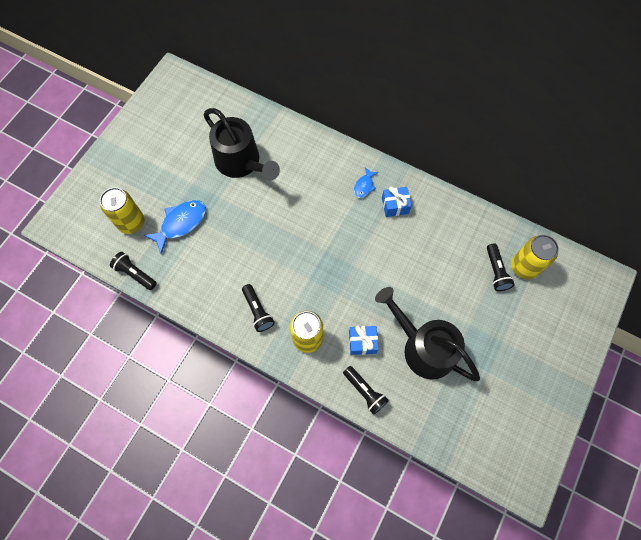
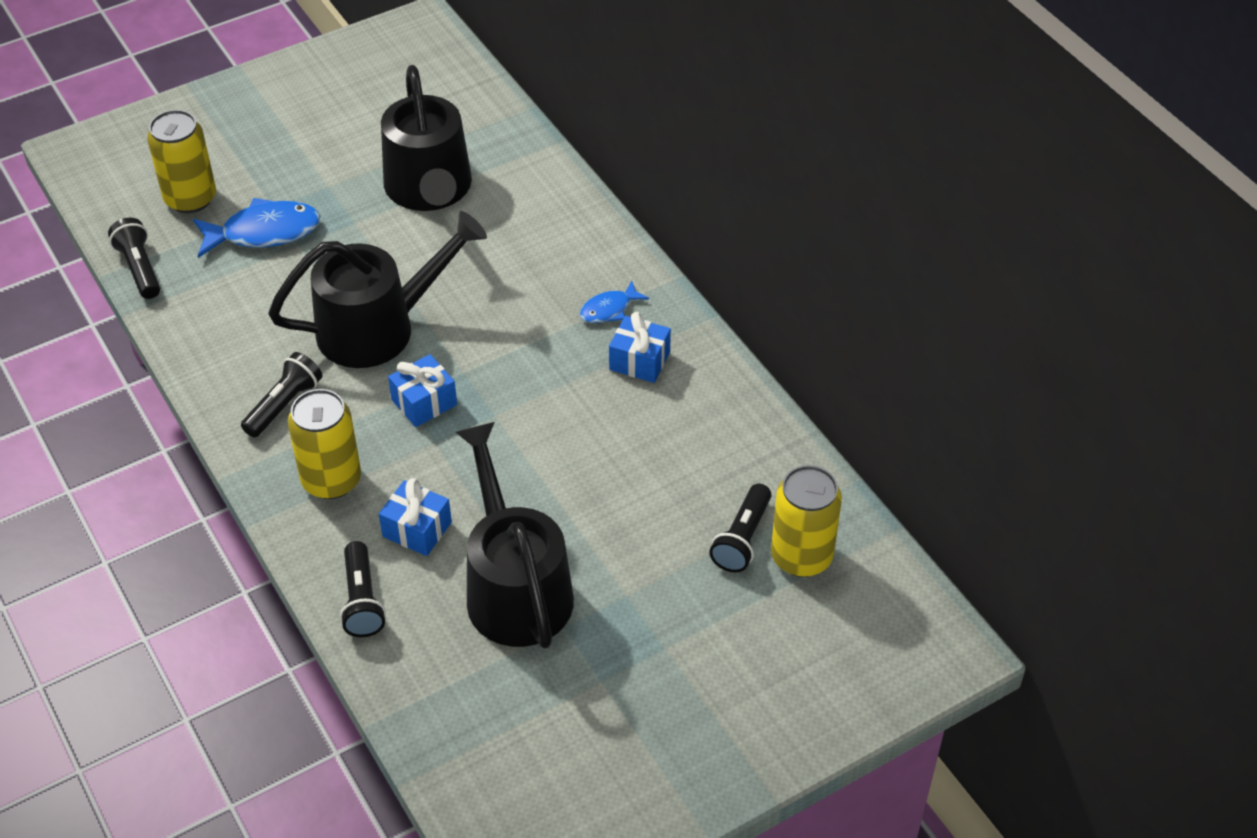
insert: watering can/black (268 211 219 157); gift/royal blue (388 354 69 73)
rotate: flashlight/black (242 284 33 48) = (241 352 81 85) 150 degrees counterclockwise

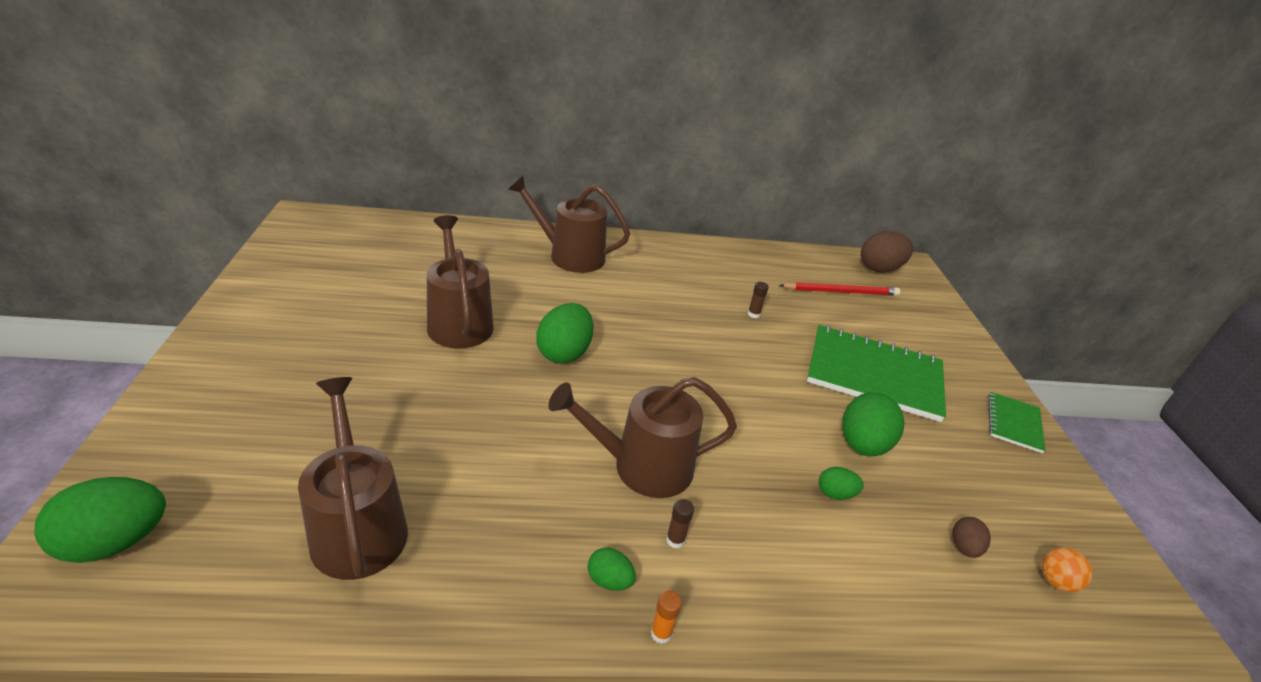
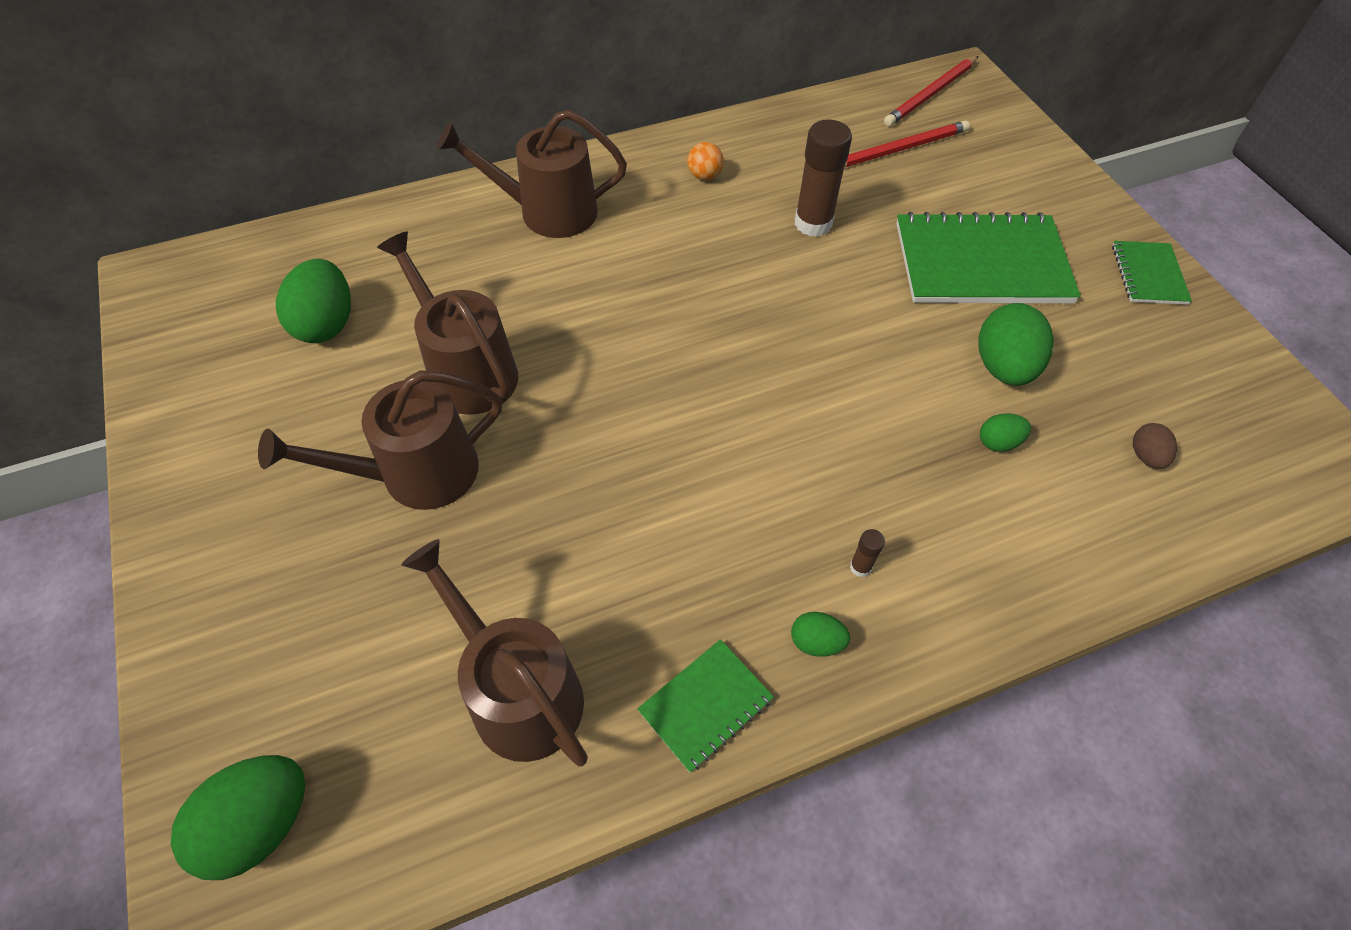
delete: stick of glue/bright orange (651 590 31 54)
insert: exercise book/green (637 639 137 134)
move: egg shape/green (536 303 58 61) to (276 259 75 84); watering can/brown (548 377 189 121) to (258 370 244 140); ball/bright orange (1041 547 51 45) to (687 142 37 38)
replace: egg shape/brown (861 231 52 42) to wooden pencil/scarlet (884 56 94 70)
resize: stick of glue/brown (748 282 21 36) = (795 119 57 118) x2.29

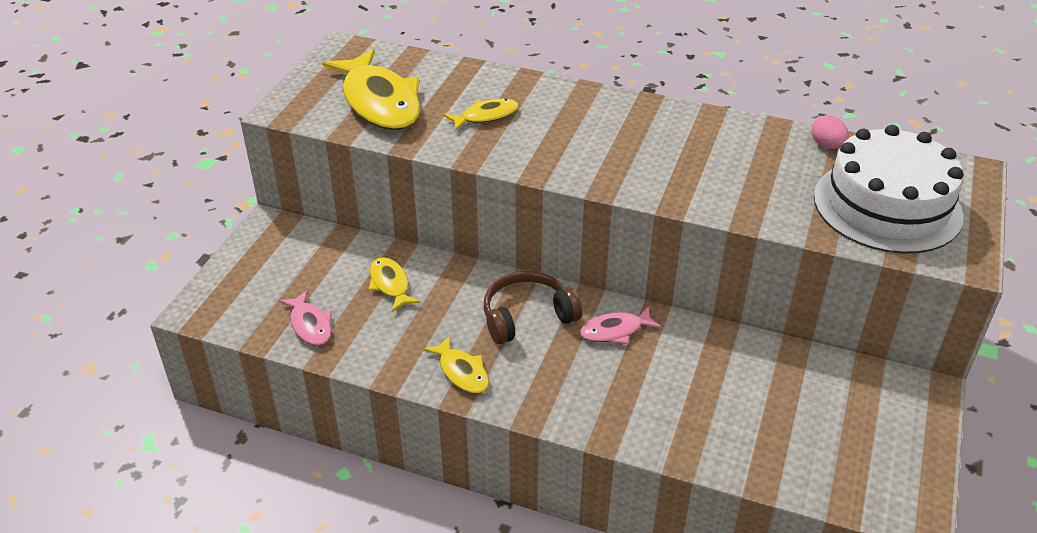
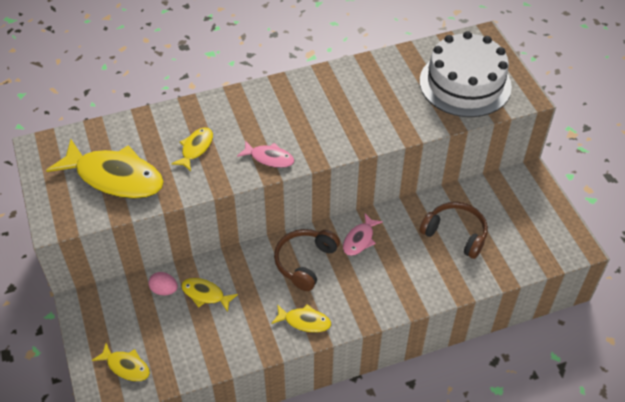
insert: toy fish/yellow (92 343 58 38); over-ear headphones/brown (420 202 68 57)
move: toy fish/pink (279 290 53 56) to (237 140 57 28); egg shape/pink (811 115 38 34) to (148 272 30 24)

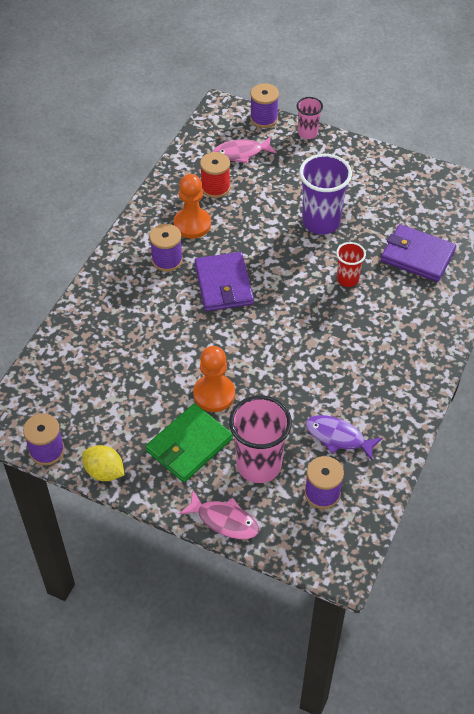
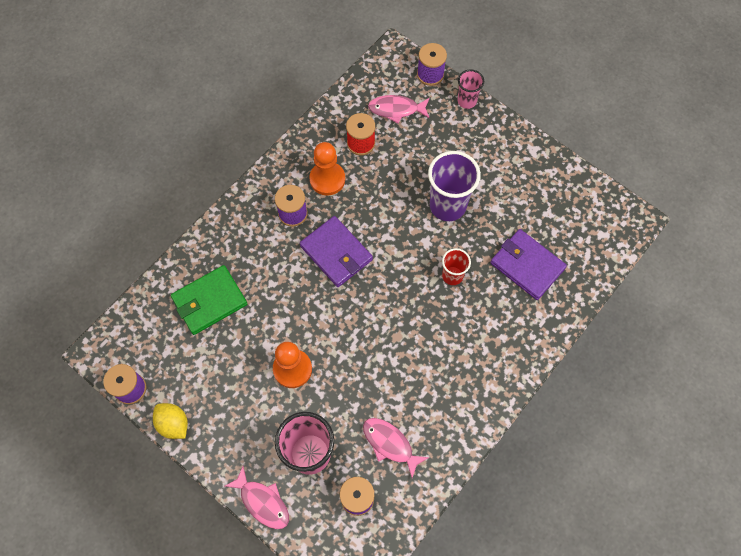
move: wallet/green (146 403 86 79) to (171 265 76 70)
recolor: toy fish/royal purple (305 415 78 46) to toy fish/pink (363 418 66 60)
rotate: wallet/royal purple (195 252 59 59) = (300 216 73 71) 45 degrees counterclockwise

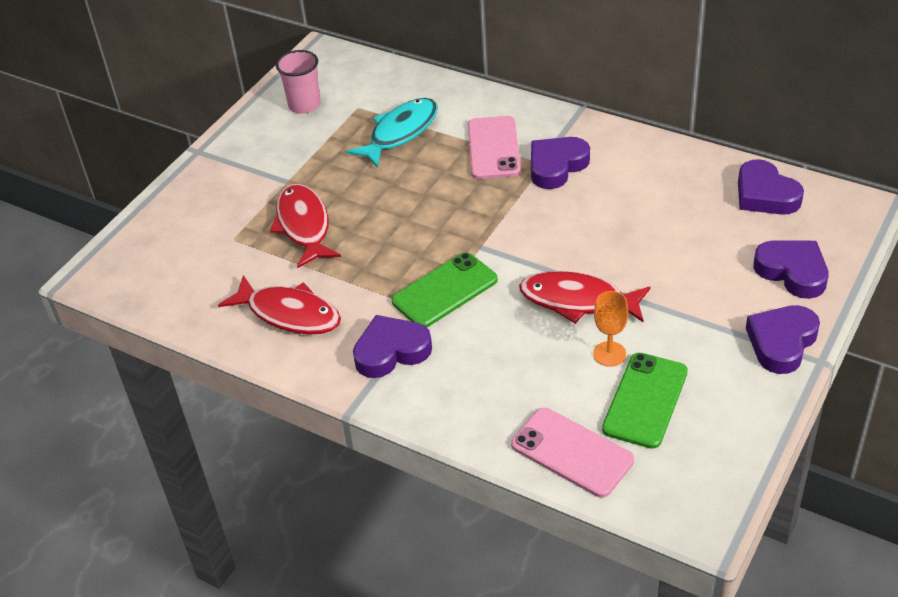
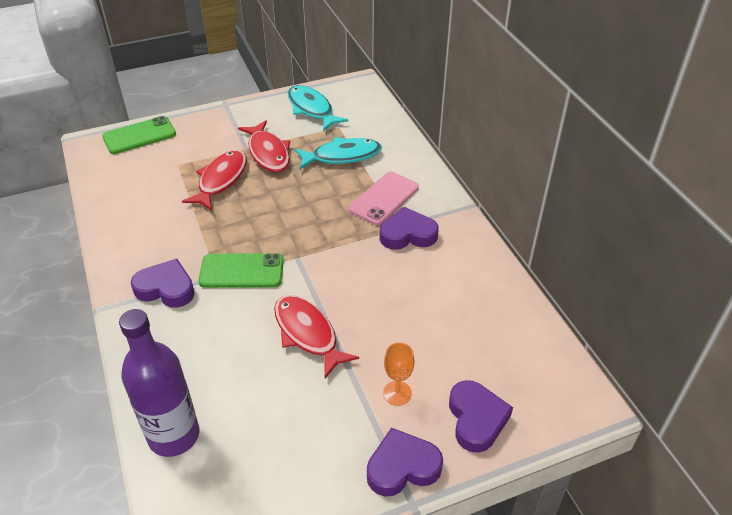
delete: heart shape/royal purple (738 159 66 56)
move: toy fish/scarlet (218 275 123 59) to (238 120 52 52); wine glass/bright orange (593 291 35 76) to (383 342 31 64); smartphone/green (602 353 86 96) to (102 116 74 38)
replace: cup/pink (276 50 45 64) to toy fish/aqua (288 85 61 47); smartphone/pink (511 408 123 90) to drink bottle/royal purple (119 309 80 148)

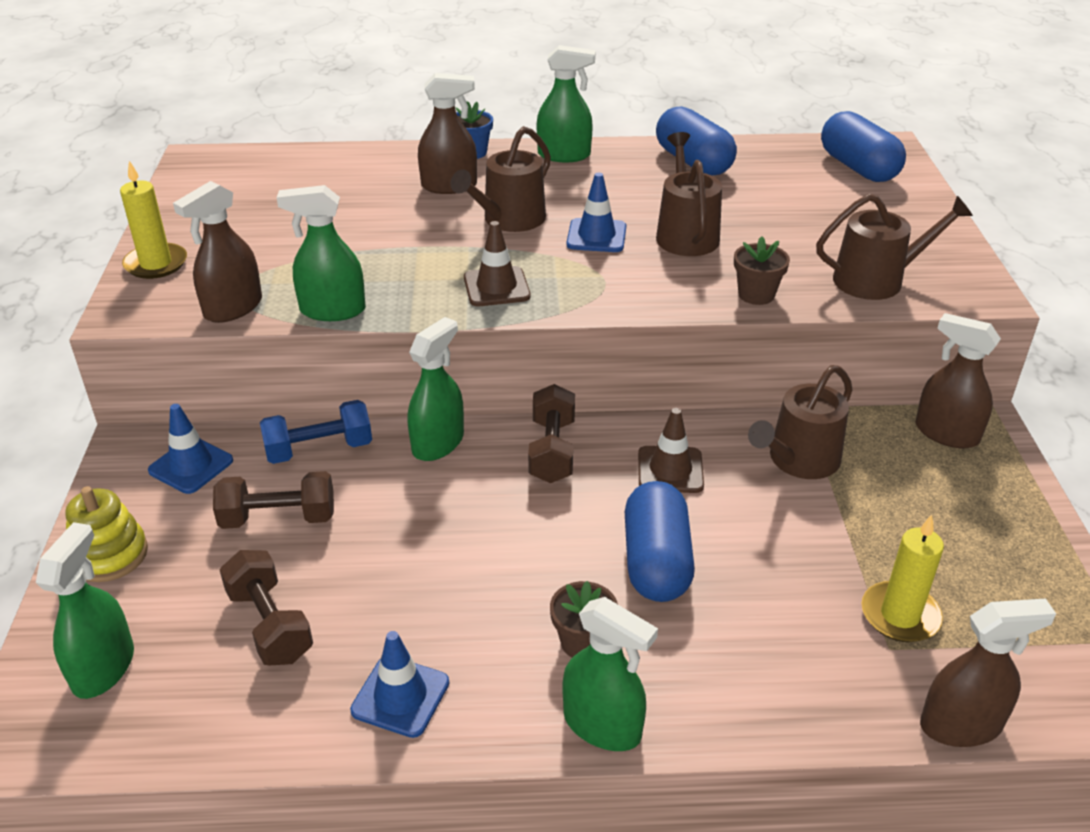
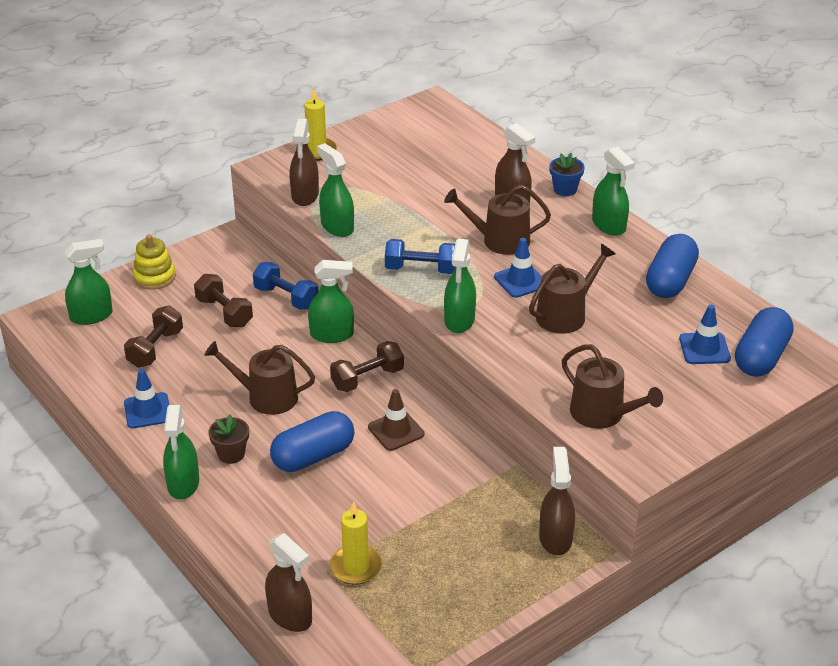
delete: flower pot/brown (734 236 56 69)
insert: spray bottle/green (444 239 32 94)
move: traffic cone/royal blue (148 404 85 90) to (679 305 52 59); watering can/brown (748 365 104 114) to (204 341 111 74)
replace: traffic cone/brown (464 221 66 85) to hand weight/royal blue (385 239 70 35)
rotate: spray bottle/brown (173 181 89 142) = (289 119 30 87) 90 degrees counterclockwise

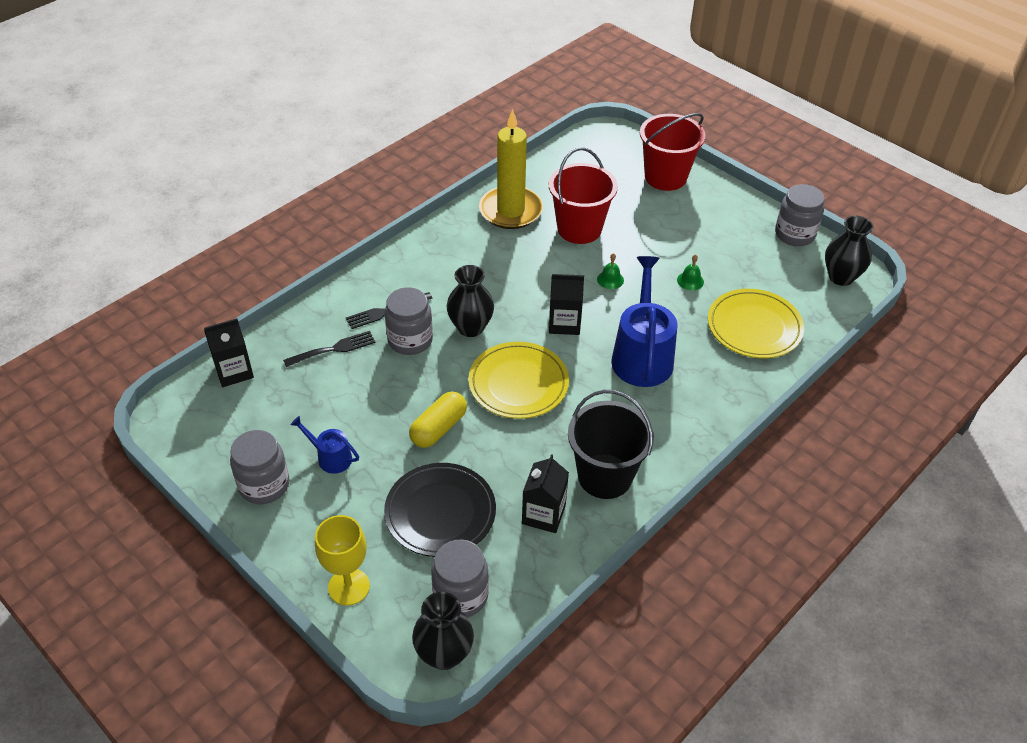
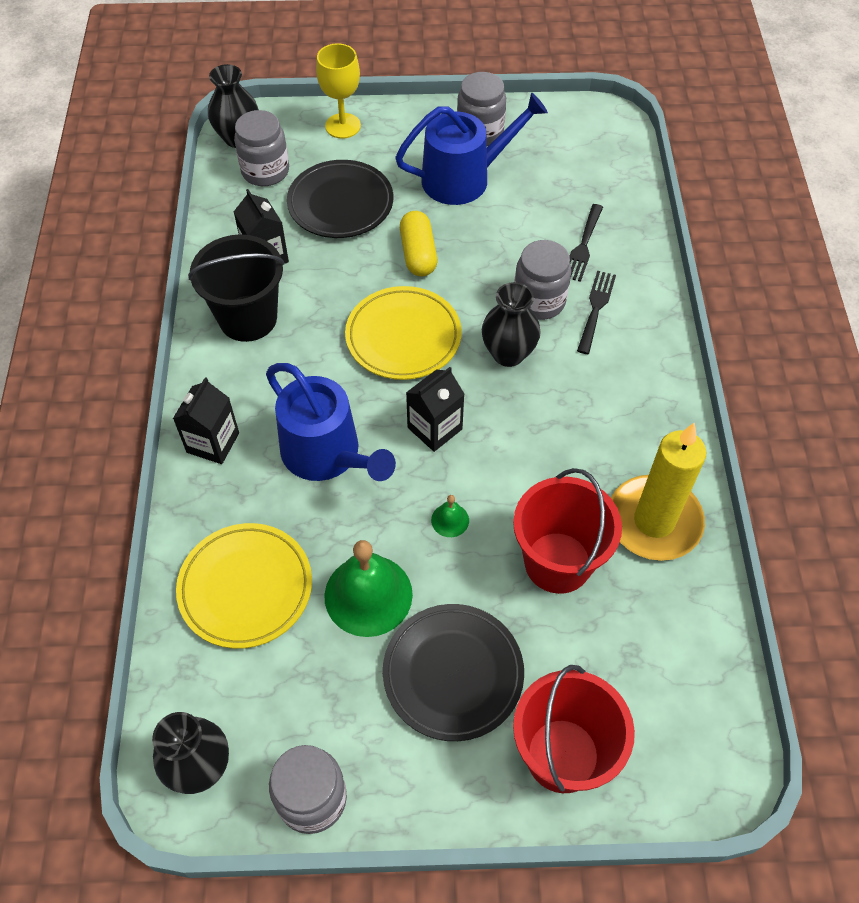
insert: flat dish/black (383 604 141 137)
move: juice carton/black (204 318 50 69) to (173 377 66 87)
resize: watering can/royal blue (291 416 68 58) = (395 93 153 112) x2.02; school bell/green (677 254 27 36) = (324 540 89 97) x2.22

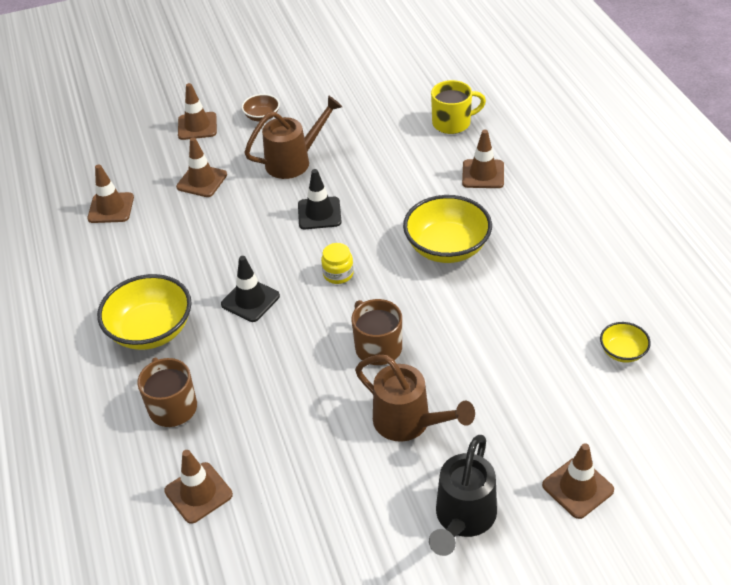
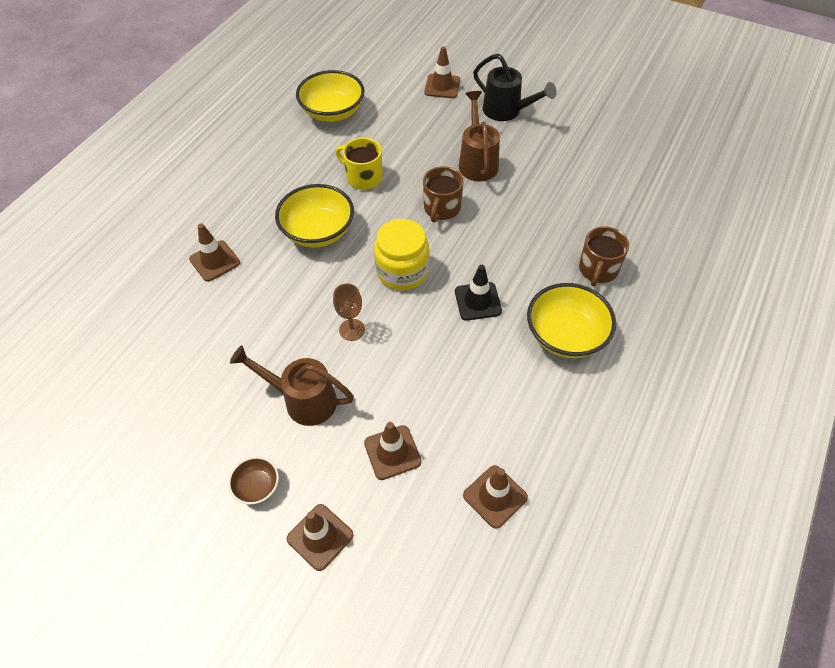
delete: traffic cone/brown (164 450 69 74)
move: tea mug/yellow (431 80 55 54) to (336 138 47 52)
replace: traffic cone/black (298 169 44 60) to wine glass/brown (333 283 32 58)
rotate: watering can/black (429 435 68 121) = (473 54 84 67) 60 degrees clockwise
resize: jam jar/yellow (321 243 33 41) = (374 219 55 71) x1.89; deep dish/yellow (600 322 51 41) = (296 70 69 52) x1.97

